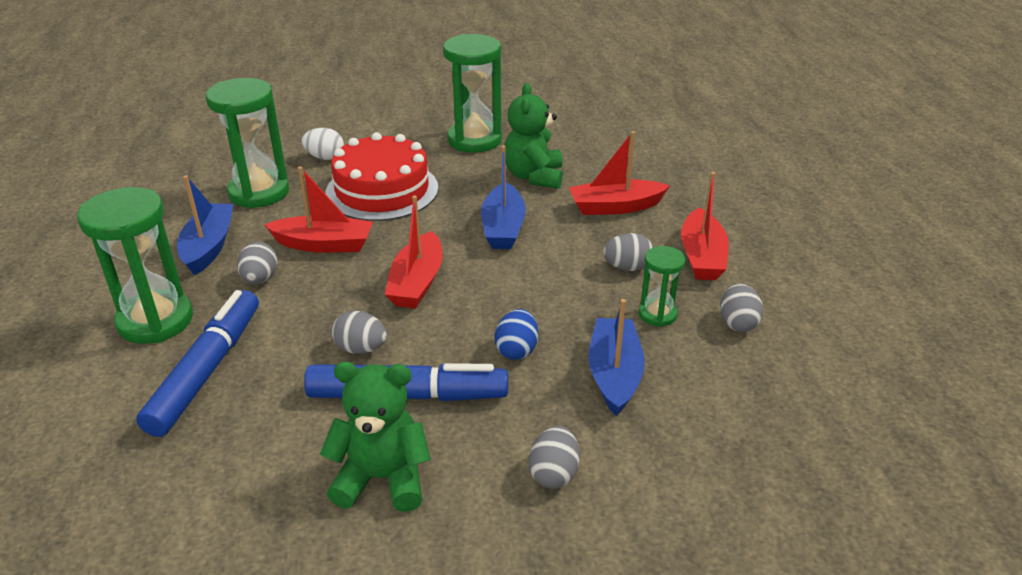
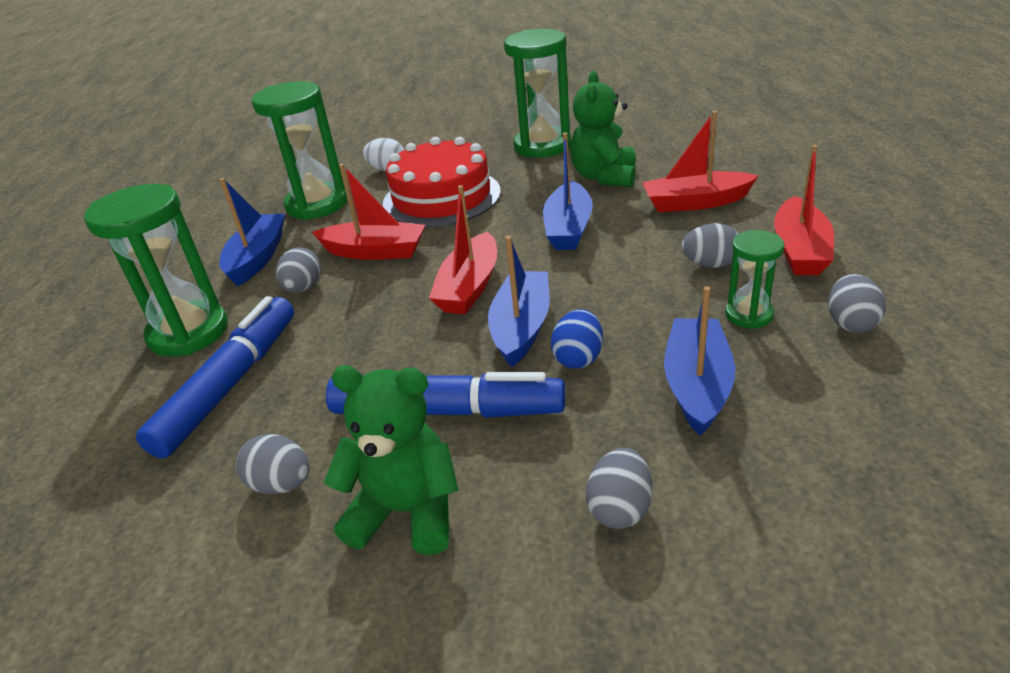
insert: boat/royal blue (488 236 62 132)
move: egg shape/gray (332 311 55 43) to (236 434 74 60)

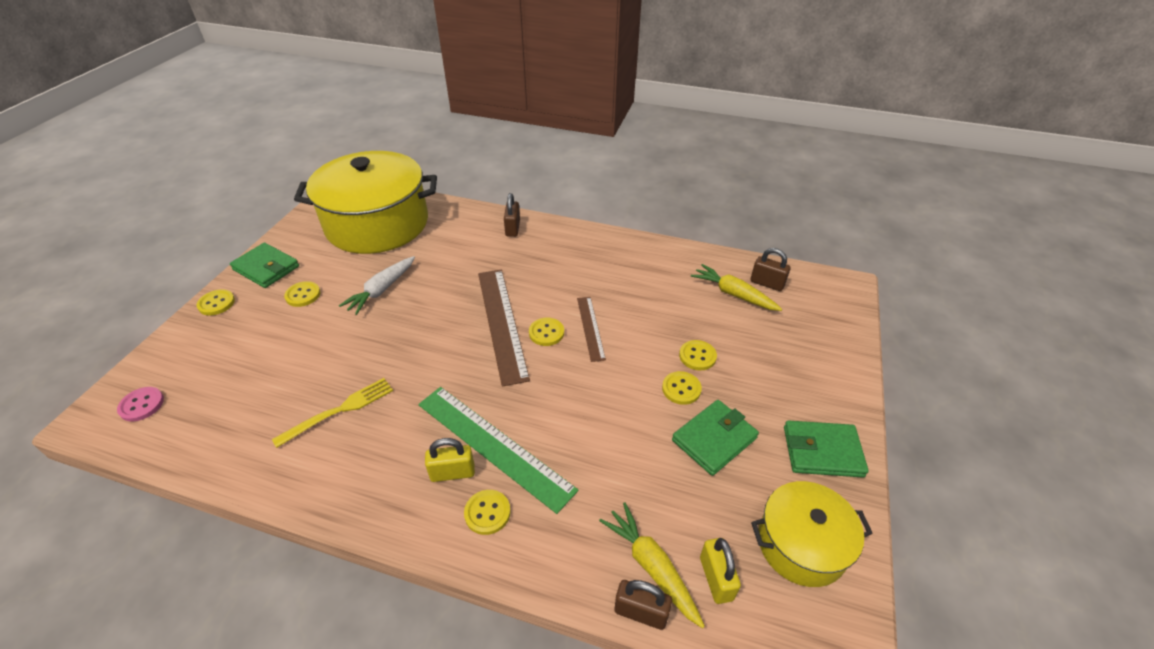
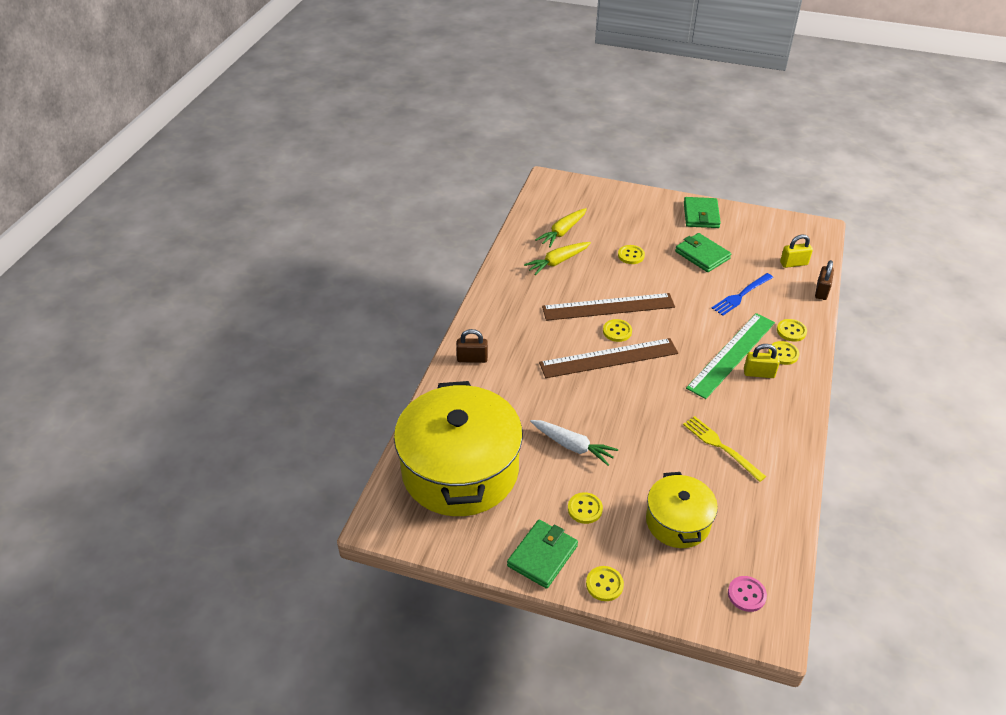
delete: padlock/brown (751 248 39 43)
insert: fork/royal blue (712 273 61 43)
move: root vegetable/yellow (599 502 106 126) to (524 242 67 33); sewing button/yellow (662 371 40 34) to (777 319 30 22); stockpot/yellow (751 481 122 106) to (646 472 72 76)
rotate: padlock/yellow (425 438 50 44) = (744 344 36 34) 75 degrees counterclockwise
resize: straightedge/brown (577 297 29 65) = (542 293 133 28) x1.82

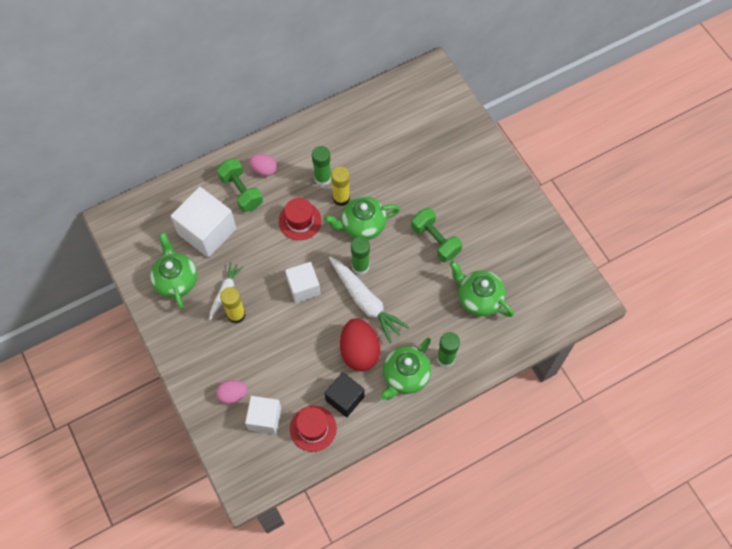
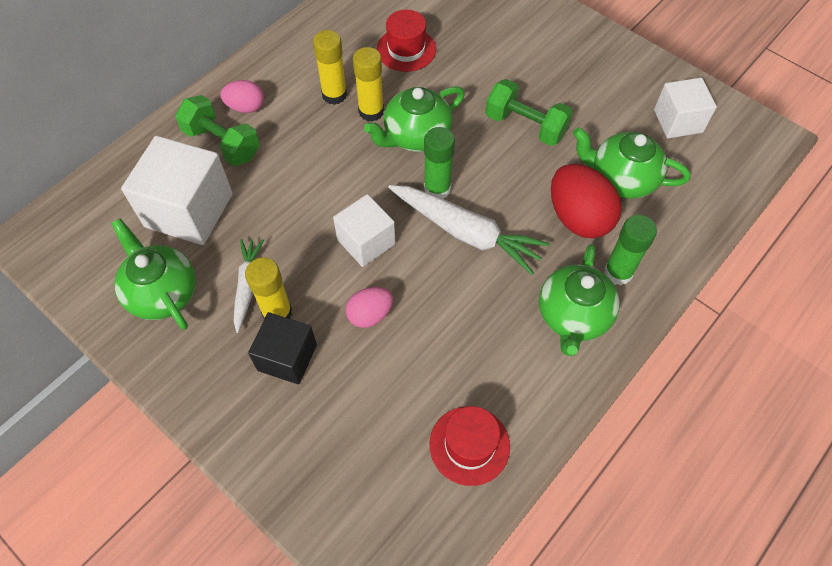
move: egg shape/pink (216 380 32 24) to (346 287 47 41); block/white (245 396 36 38) to (654 78 63 60); hat/scarlet (279 198 43 42) to (377 10 59 62); block/black (325 372 39 45) to (248 312 69 72); egg shape/scarlet (340 318 40 53) to (551 164 71 74)
recolor: stick of glue/green (312 146 19 40) to stick of glue/yellow (313 30 34 75)

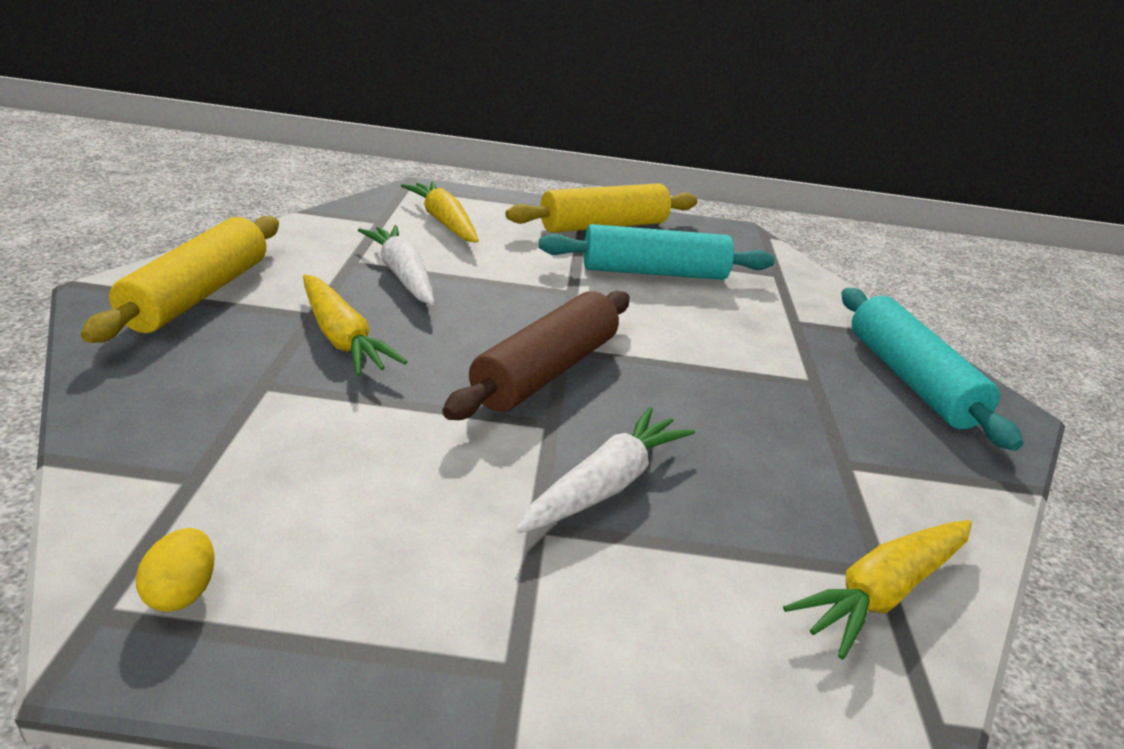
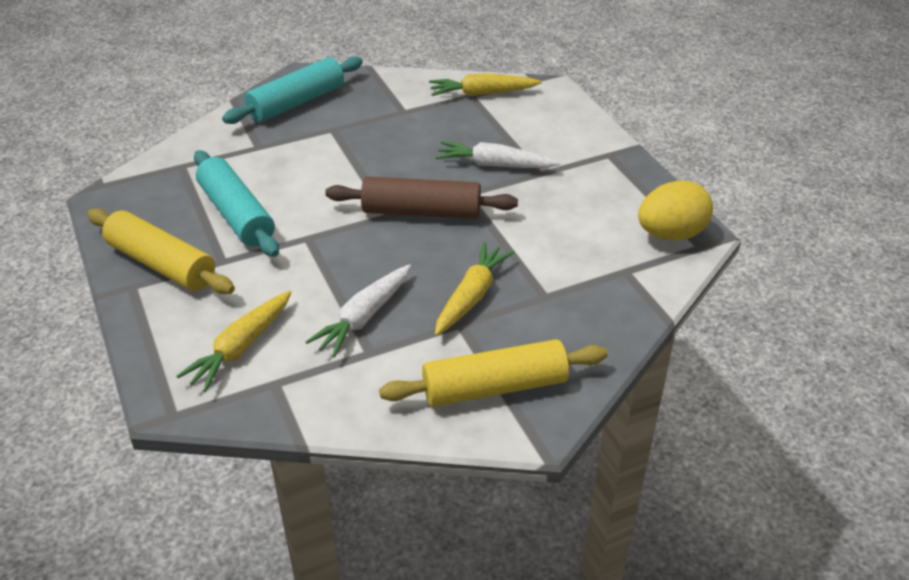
rotate: root vegetable/yellow (783 520 189 140) = (429 73 113 23) 150 degrees clockwise
resize: egg shape/yellow (136 528 78 84) = (638 180 75 60) x2.07

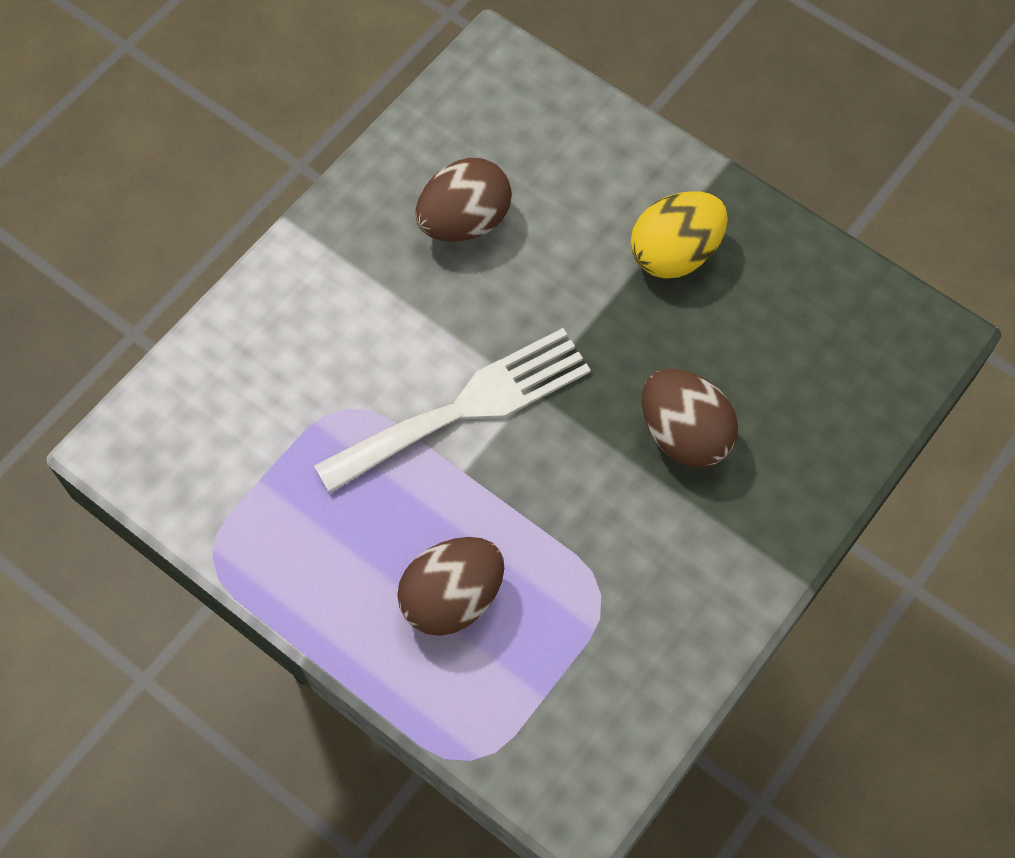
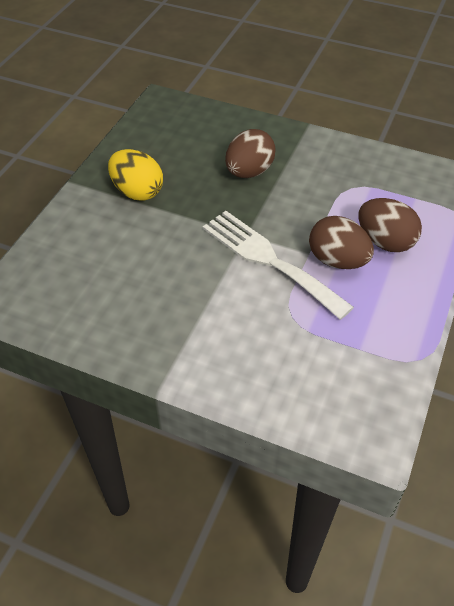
move: egg shape/brown (416 158 96 84) to (309 216 65 53)

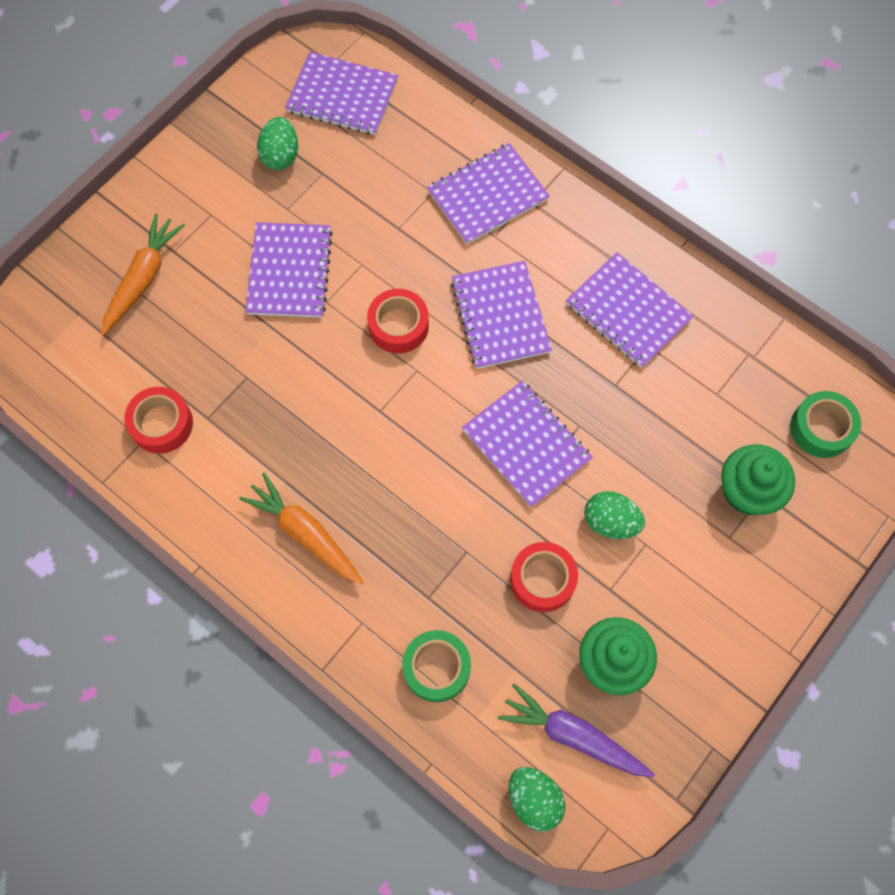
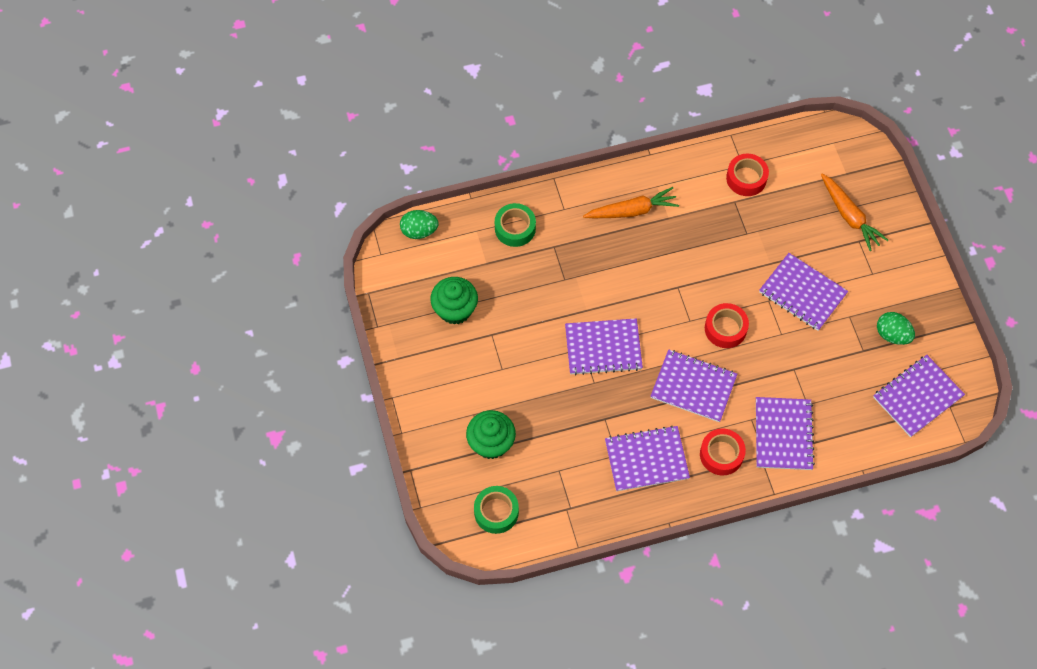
delete: root vegetable/royal purple (498 683 157 94); egg shape/green (584 491 61 48)
move: roll of tape/scarlet (510 542 68 70) to (700 429 46 47)

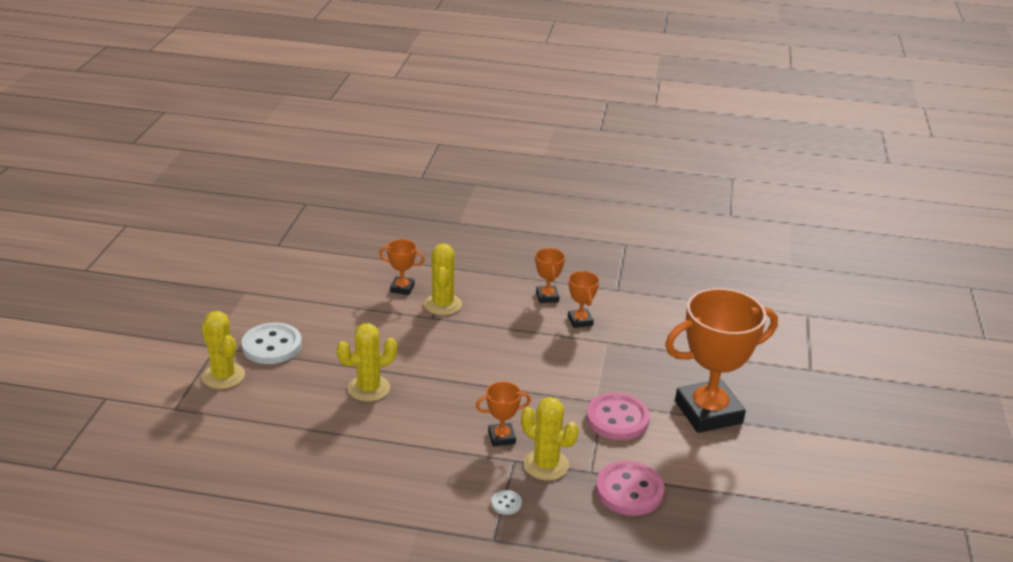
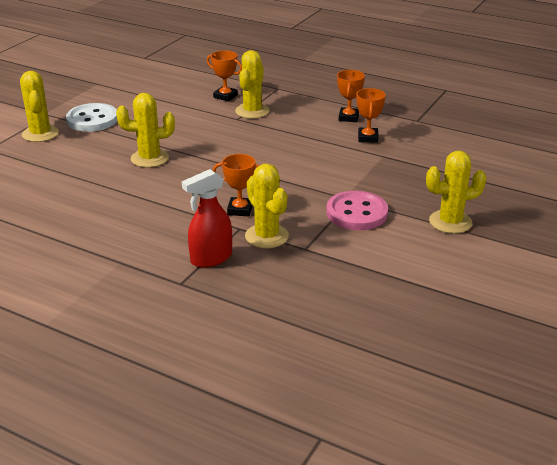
delete: sewing button/pink (596 461 69 55)
replace: sewing button/white (491 490 31 25) to spray bottle/scarlet (182 169 50 99); trophy/bright orange (665 288 113 145) to prickly plant/yellow (426 151 60 83)

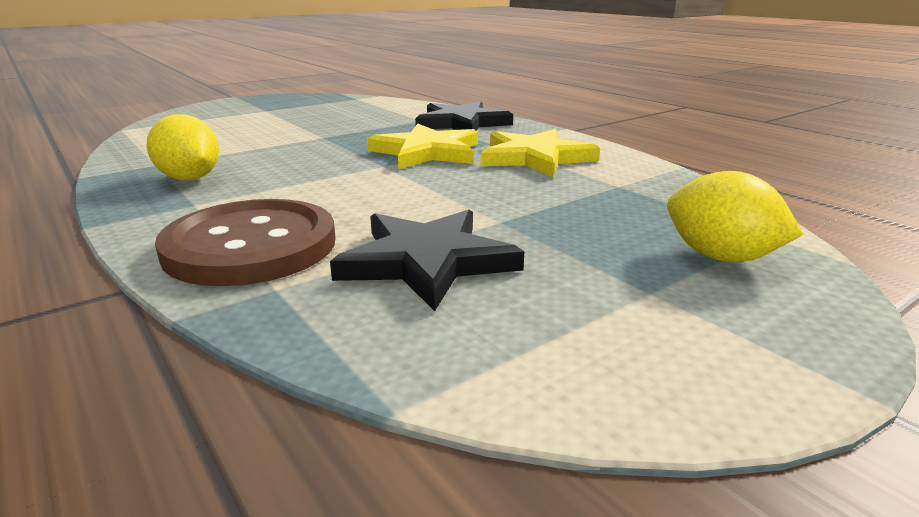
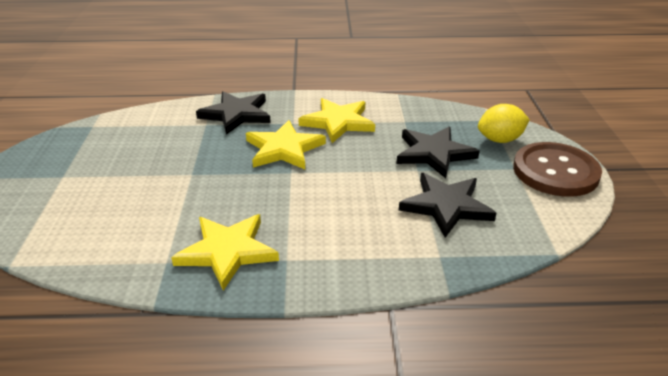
insert: star shape/black (397 127 83 51)
move: sewing button/brown (155 199 181 87) to (513 142 89 55)
replace: toy lemon/yellow (146 114 73 66) to star shape/yellow (171 214 108 77)

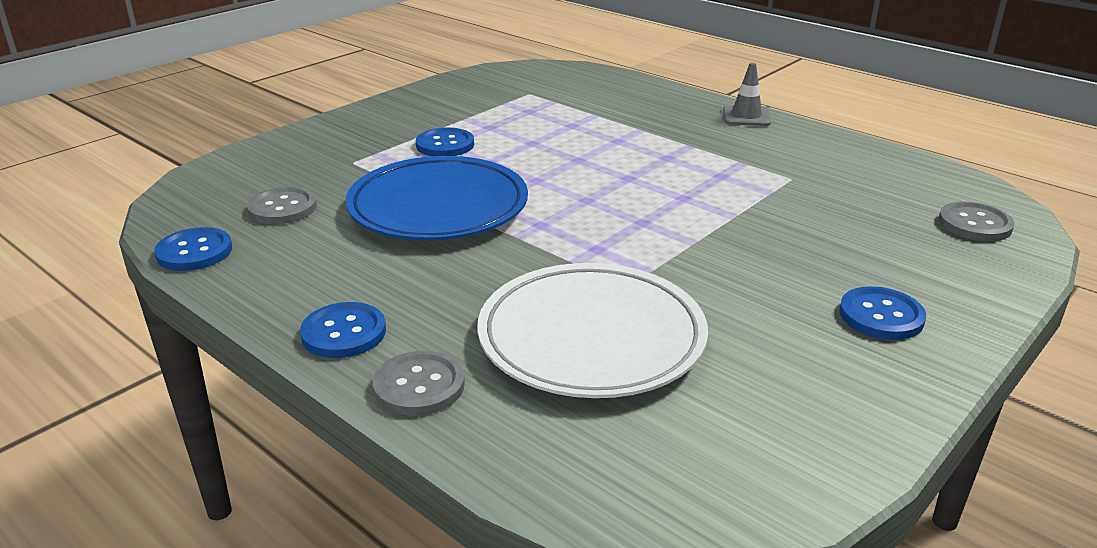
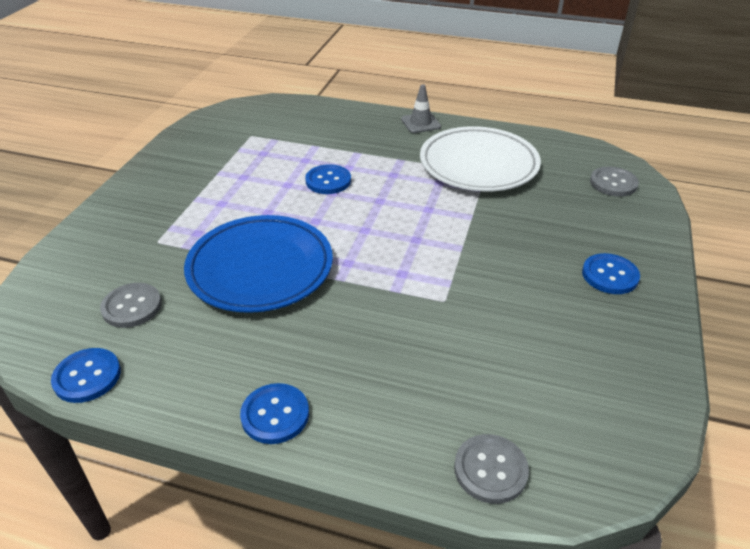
move: sewing button/gray (373 351 92 65) to (454 434 75 70); sewing button/royal blue (416 128 58 28) to (305 164 46 30); flat dish/white (477 263 231 135) to (420 126 121 65)

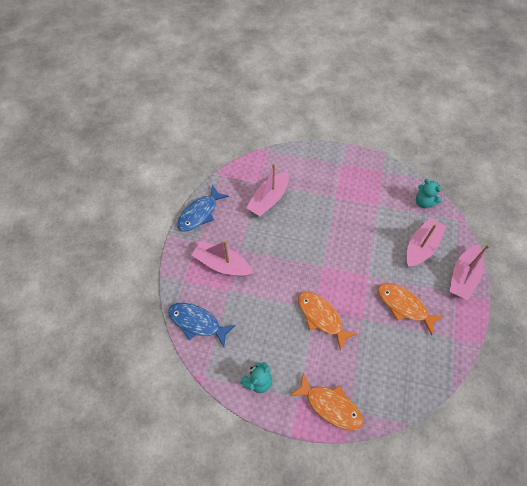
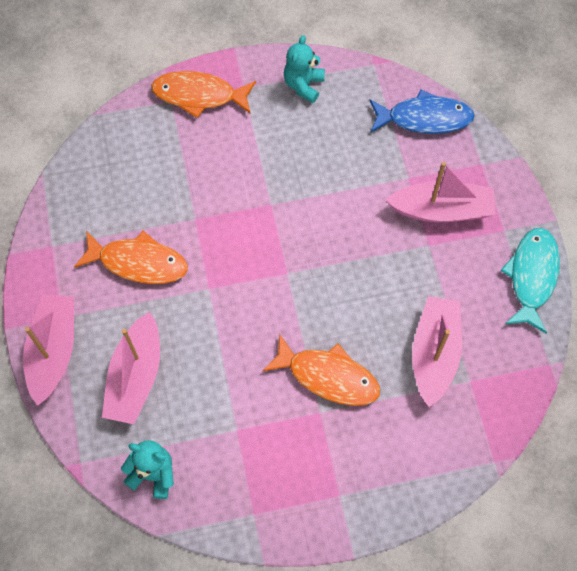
move: toy fish/bright orange (298 291 59 60) to (262 333 118 73)
recolor: toy fish/royal blue (177 185 52 47) to toy fish/aqua (500 228 60 106)

